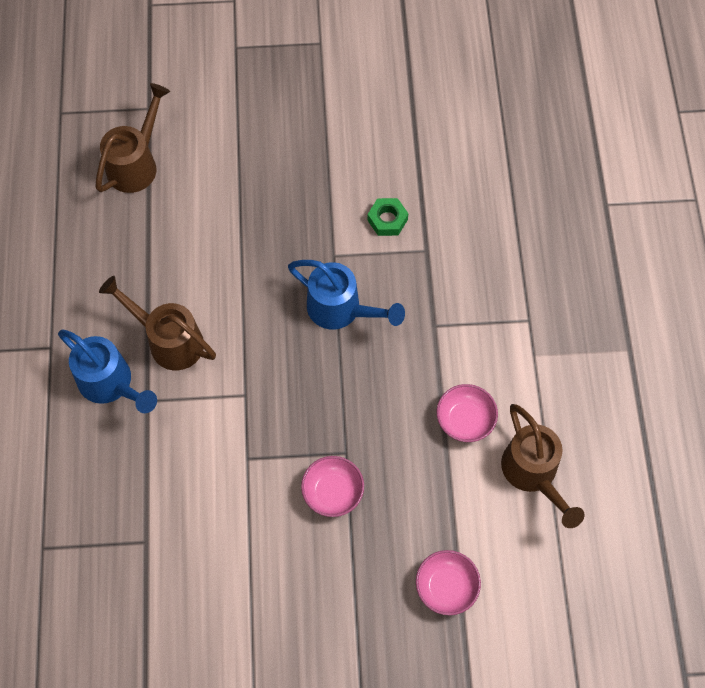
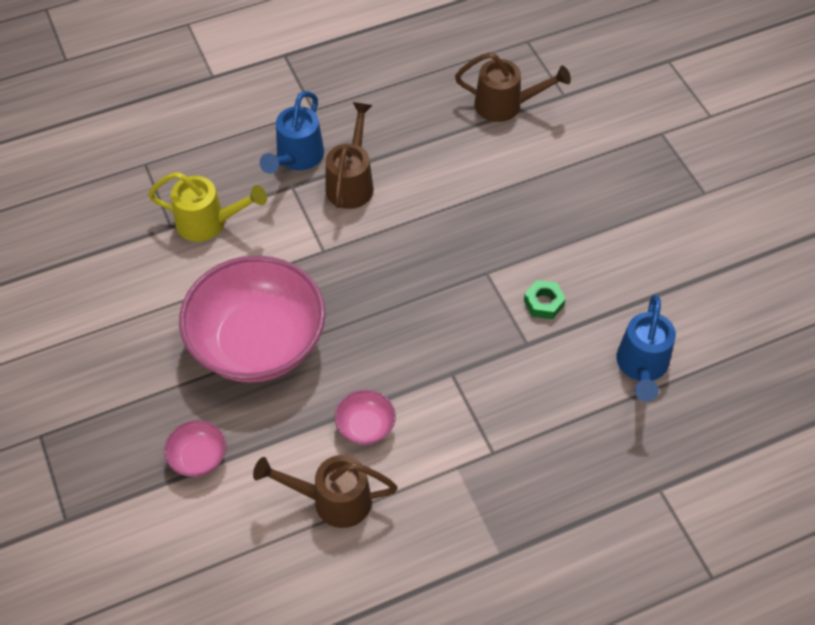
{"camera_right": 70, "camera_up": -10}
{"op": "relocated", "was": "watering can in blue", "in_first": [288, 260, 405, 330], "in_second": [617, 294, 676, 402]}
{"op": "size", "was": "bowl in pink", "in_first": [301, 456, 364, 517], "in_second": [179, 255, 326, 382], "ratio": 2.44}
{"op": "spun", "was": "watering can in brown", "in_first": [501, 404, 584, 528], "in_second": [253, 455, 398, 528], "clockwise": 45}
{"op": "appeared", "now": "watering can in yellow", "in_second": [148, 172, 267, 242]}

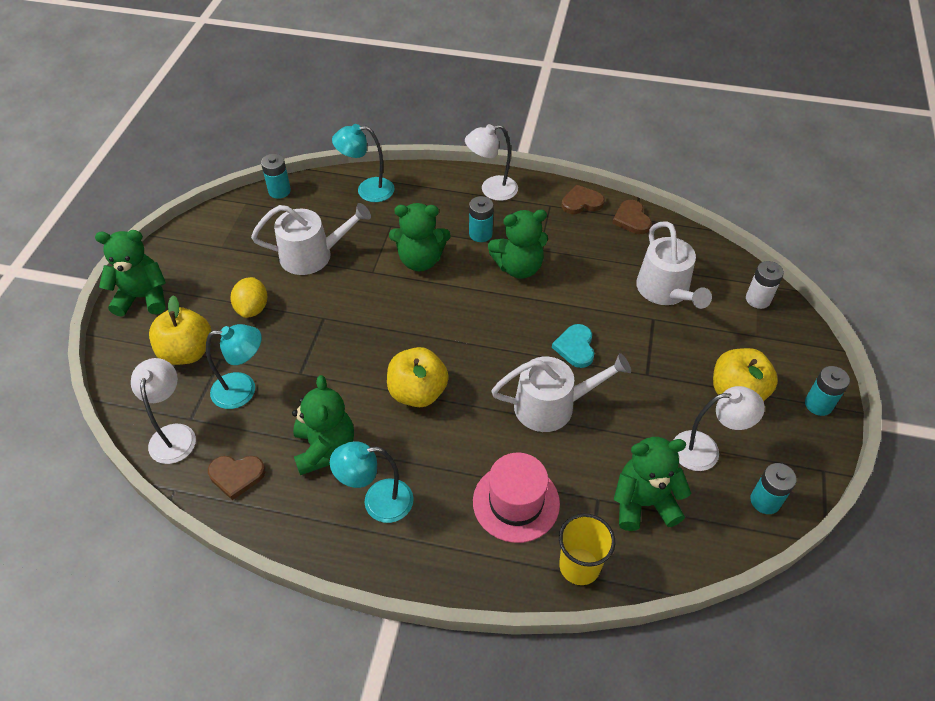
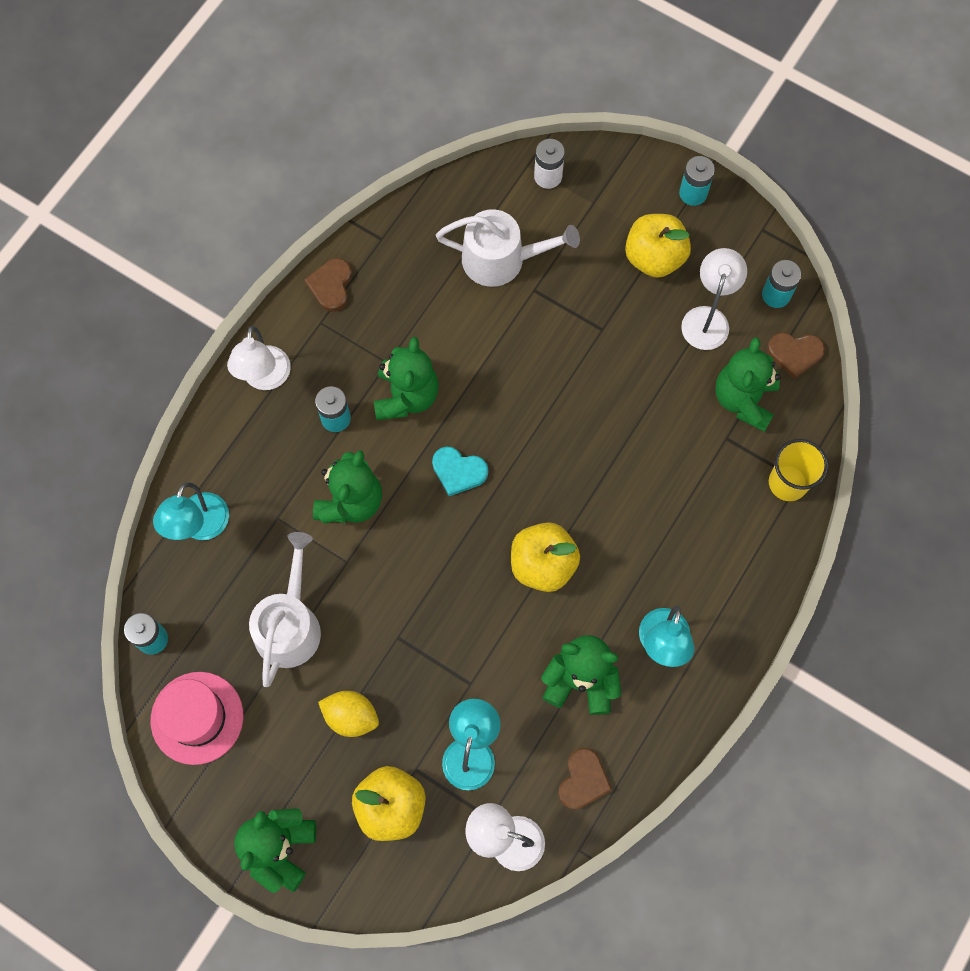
{"camera_right": -70, "camera_up": 20}
{"op": "relocated", "was": "hat in pink", "in_first": [473, 453, 560, 543], "in_second": [151, 672, 243, 765]}
{"op": "missing", "was": "watering can in white", "in_first": [491, 353, 631, 432]}
{"op": "relocated", "was": "heart in turquoise", "in_first": [552, 324, 594, 368], "in_second": [432, 447, 488, 496]}
{"op": "relocated", "was": "heart in brown", "in_first": [612, 200, 652, 234], "in_second": [767, 333, 825, 379]}

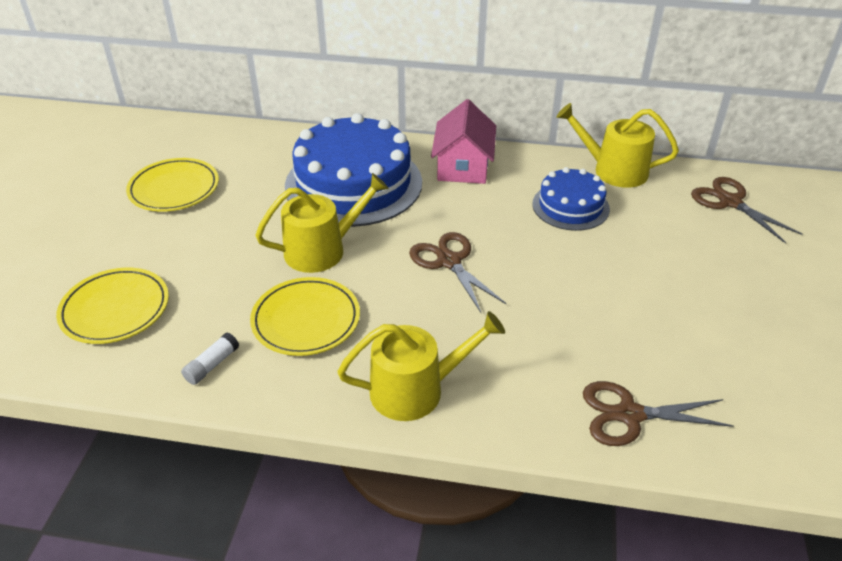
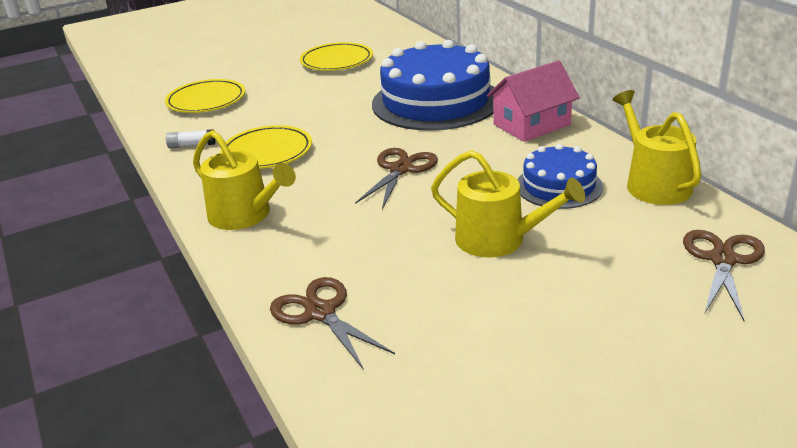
{"camera_right": 55, "camera_up": -10}
{"op": "relocated", "was": "watering can in yellow", "in_first": [255, 173, 389, 273], "in_second": [431, 150, 585, 257]}

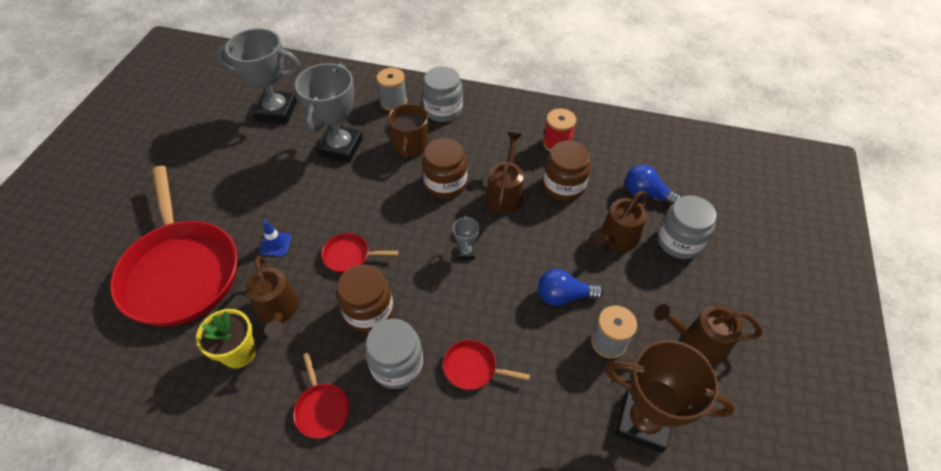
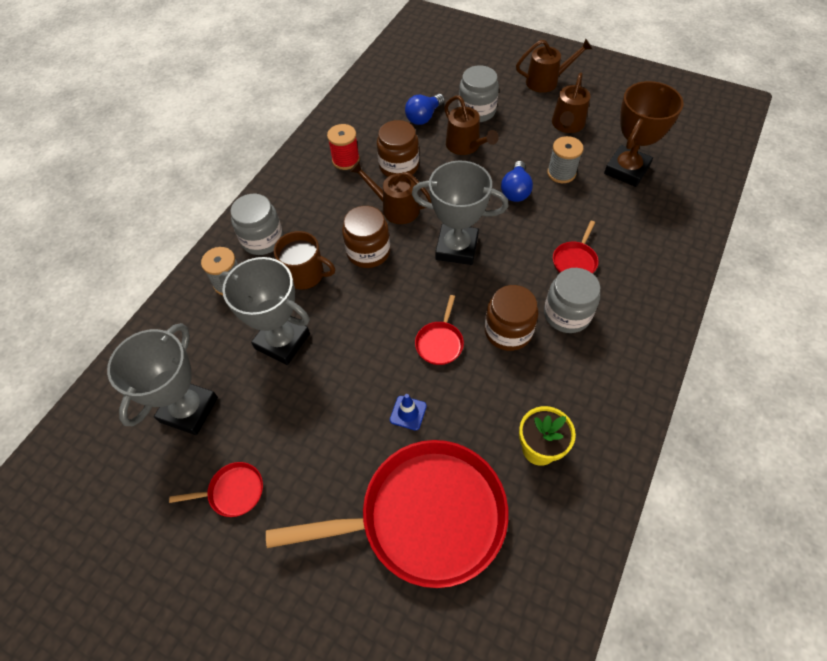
{"camera_right": -75, "camera_up": 5}
{"op": "relocated", "was": "watering can in brown", "in_first": [245, 256, 299, 338], "in_second": [516, 39, 592, 93]}
{"op": "relocated", "was": "pan in red", "in_first": [293, 353, 349, 438], "in_second": [169, 462, 263, 517]}
{"op": "size", "was": "trophy in grey", "in_first": [453, 215, 479, 259], "in_second": [412, 160, 509, 265], "ratio": 2.3}

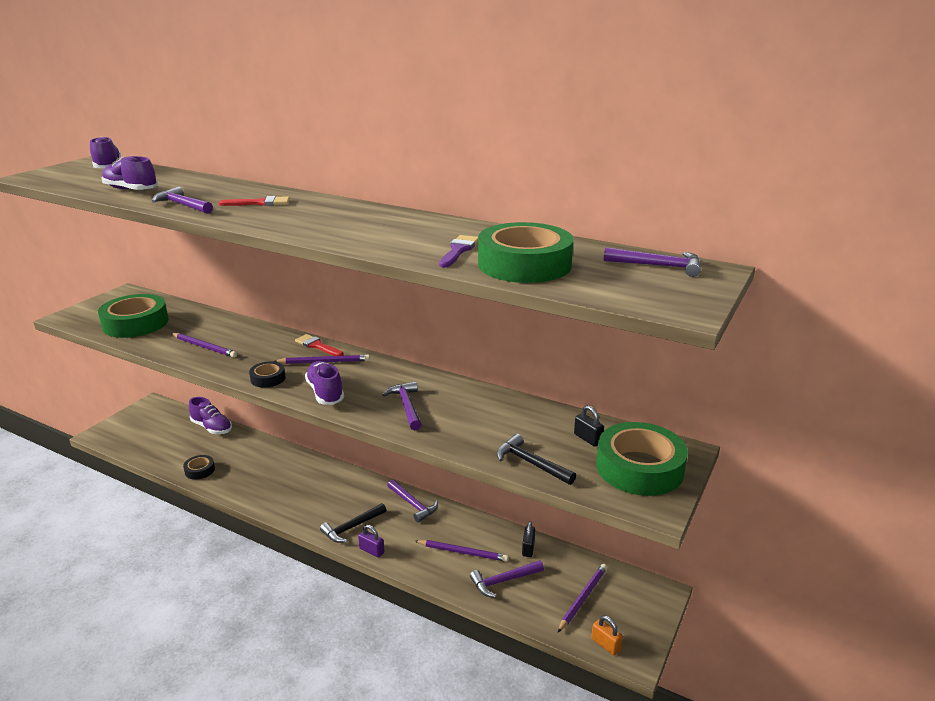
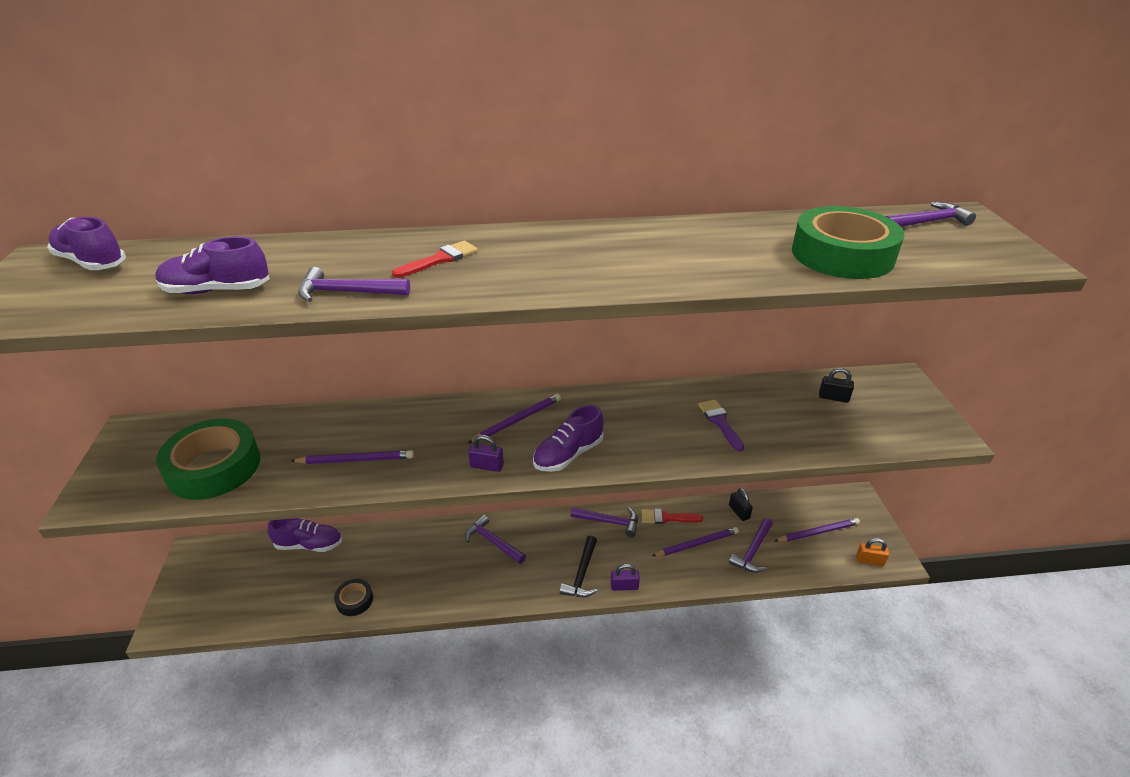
{"camera_right": -35, "camera_up": 10}
{"op": "exchanged", "was": "tape in black", "now": "padlock in purple", "in_first": [249, 361, 286, 388], "in_second": [468, 435, 504, 472]}
{"op": "relocated", "was": "brush in red", "in_first": [295, 334, 344, 356], "in_second": [641, 509, 703, 524]}
{"op": "spun", "was": "shoe in purple", "in_first": [305, 361, 344, 405], "in_second": [533, 405, 604, 472], "clockwise": -75}
{"op": "relocated", "was": "hammer in purple", "in_first": [382, 381, 422, 430], "in_second": [465, 514, 526, 564]}
{"op": "relocated", "was": "brush in purple", "in_first": [439, 235, 478, 268], "in_second": [698, 400, 744, 451]}
{"op": "missing", "was": "hammer in black", "in_first": [497, 434, 576, 485]}
{"op": "spun", "was": "pencil in purple", "in_first": [558, 564, 607, 632], "in_second": [775, 518, 860, 542], "clockwise": 75}
{"op": "missing", "was": "tape in green", "in_first": [596, 422, 688, 496]}

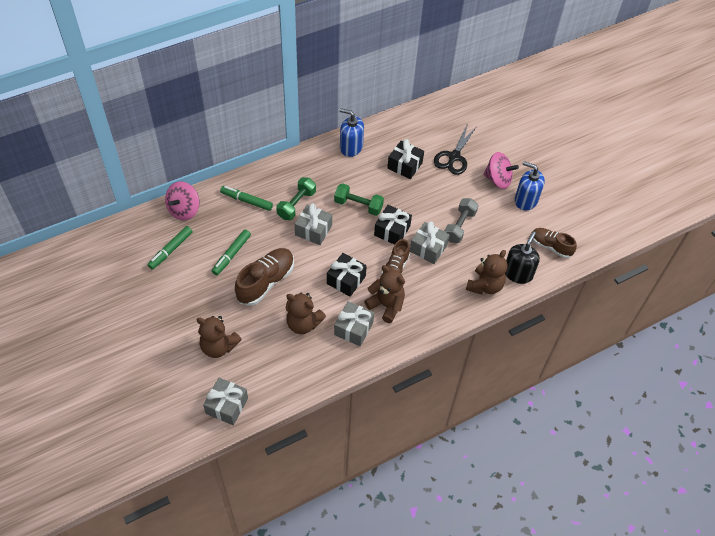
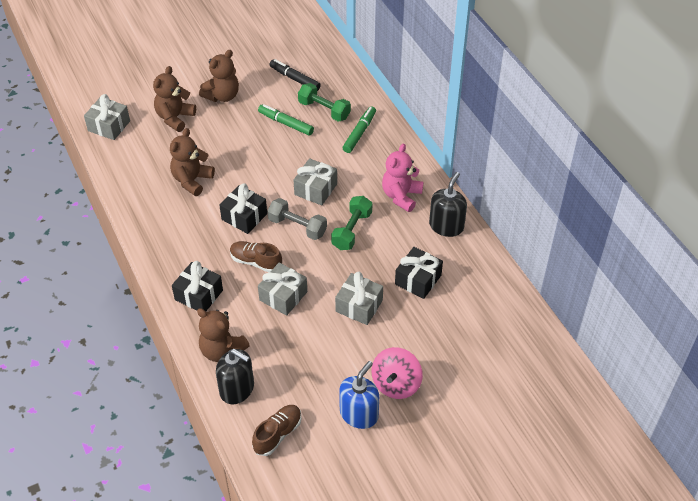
{"camera_right": 95, "camera_up": -5}
{"op": "colour", "was": "marker in green", "now": "marker in black", "in_first": [147, 226, 193, 270], "in_second": [269, 59, 321, 91]}
{"op": "missing", "was": "spinning top in pink", "in_first": [165, 181, 199, 220]}
{"op": "missing", "was": "shoe in brown", "in_first": [235, 248, 294, 306]}
{"op": "relocated", "was": "dumbbell in green", "in_first": [276, 177, 316, 220], "in_second": [298, 83, 351, 122]}
{"op": "relocated", "was": "gift in grey", "in_first": [334, 301, 374, 346], "in_second": [335, 272, 383, 325]}
{"op": "colour", "was": "soap dispenser in blue", "now": "soap dispenser in black", "in_first": [339, 108, 364, 157], "in_second": [429, 172, 467, 237]}
{"op": "relocated", "was": "teddy bear in brown", "in_first": [364, 265, 405, 323], "in_second": [199, 50, 239, 102]}
{"op": "relocated", "was": "gift in black", "in_first": [374, 205, 412, 245], "in_second": [172, 261, 223, 311]}
{"op": "missing", "was": "scissors in black", "in_first": [434, 124, 477, 175]}
{"op": "relocated", "was": "dumbbell in grey", "in_first": [444, 198, 479, 243], "in_second": [267, 198, 327, 240]}
{"op": "appeared", "now": "teddy bear in pink", "in_second": [382, 144, 423, 212]}

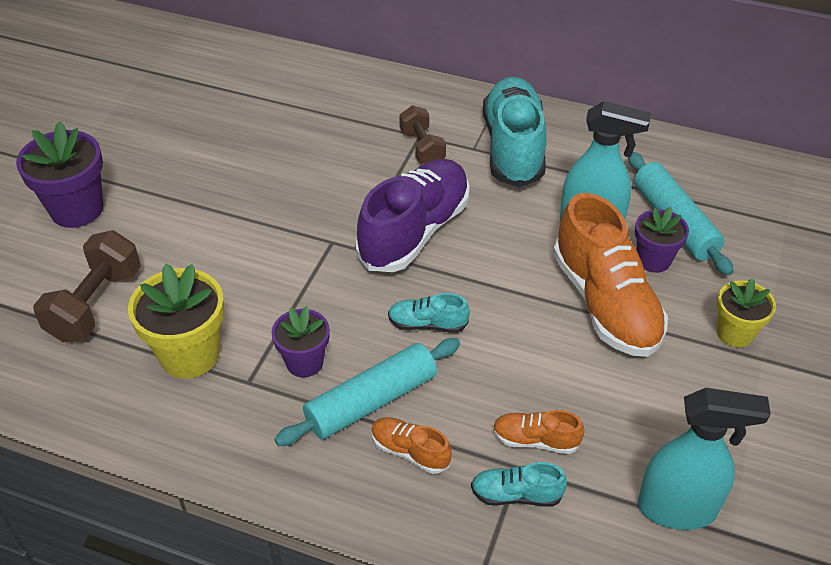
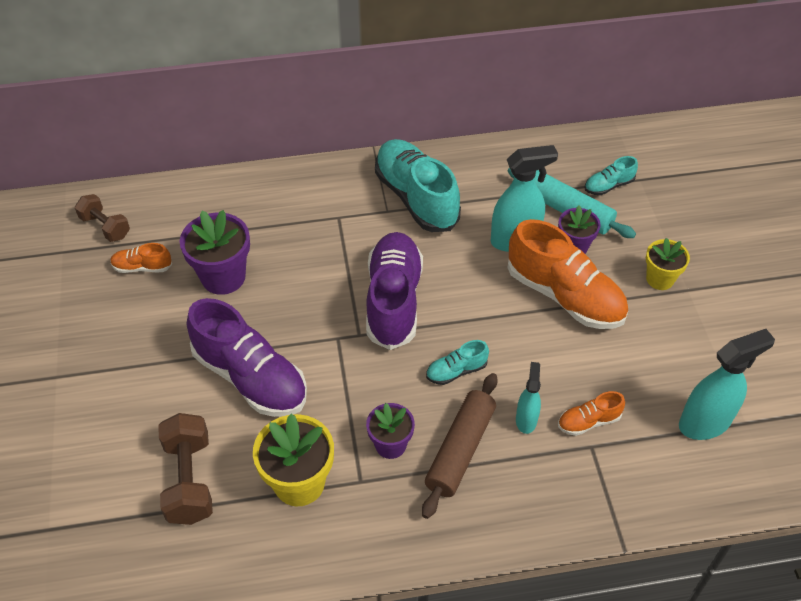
{"camera_right": -30, "camera_up": 5}
{"op": "relocated", "was": "flower pot in purple", "in_first": [16, 122, 103, 228], "in_second": [180, 210, 250, 295]}
{"op": "colour", "was": "rolling pin in turquoise", "now": "rolling pin in brown", "in_first": [274, 338, 460, 446], "in_second": [422, 373, 498, 519]}
{"op": "relocated", "was": "shoe in orange", "in_first": [371, 418, 452, 474], "in_second": [110, 243, 172, 273]}
{"op": "relocated", "was": "dumbbell in brown", "in_first": [400, 105, 446, 164], "in_second": [75, 194, 130, 242]}
{"op": "relocated", "was": "shoe in turquoise", "in_first": [471, 462, 567, 506], "in_second": [584, 156, 638, 195]}
{"op": "appeared", "now": "shoe in purple", "in_second": [187, 298, 307, 417]}
{"op": "appeared", "now": "spray bottle in turquoise", "in_second": [516, 362, 541, 434]}

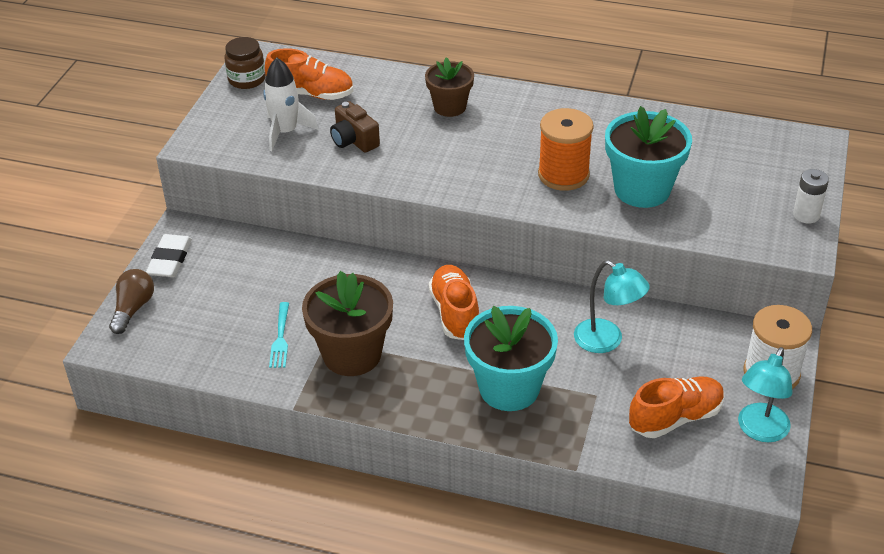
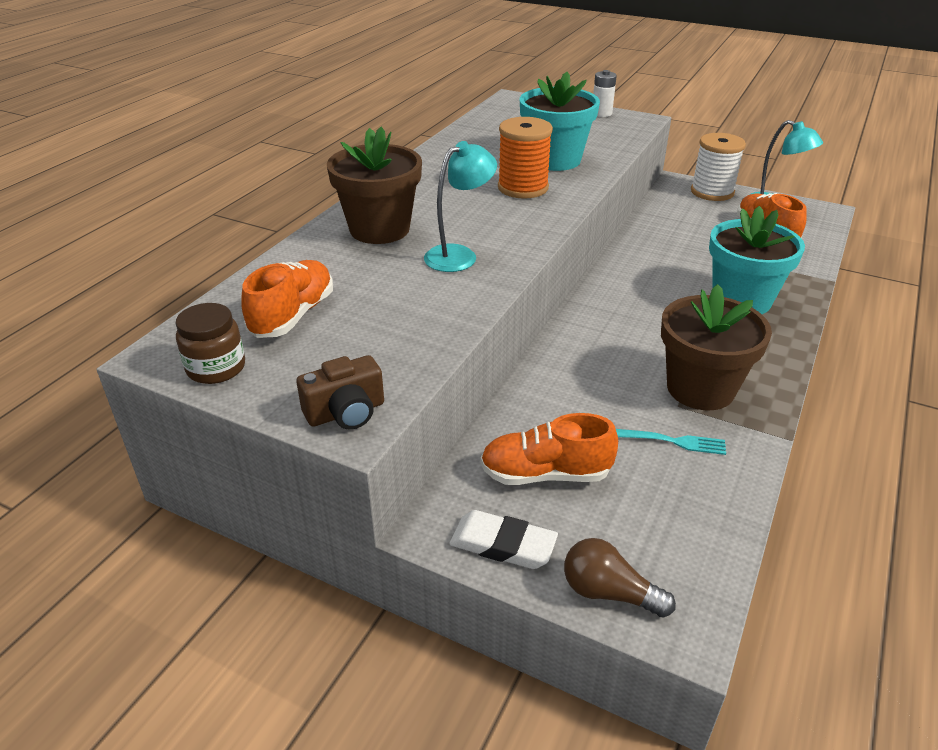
{"camera_right": -80, "camera_up": -5}
{"op": "missing", "was": "rocket in white", "in_first": [263, 58, 319, 151]}
{"op": "relocated", "was": "camera in brown", "in_first": [330, 101, 380, 153], "in_second": [296, 355, 384, 430]}
{"op": "size", "was": "flower pot in brown", "in_first": [425, 57, 474, 117], "in_second": [327, 127, 422, 244], "ratio": 1.6}
{"op": "relocated", "was": "shoe in orange", "in_first": [429, 265, 479, 340], "in_second": [480, 413, 618, 485]}
{"op": "relocated", "was": "lamp in turquoise", "in_first": [574, 260, 650, 353], "in_second": [424, 141, 497, 272]}

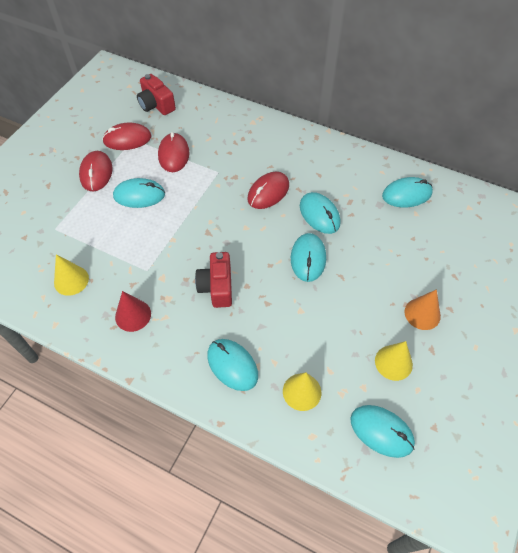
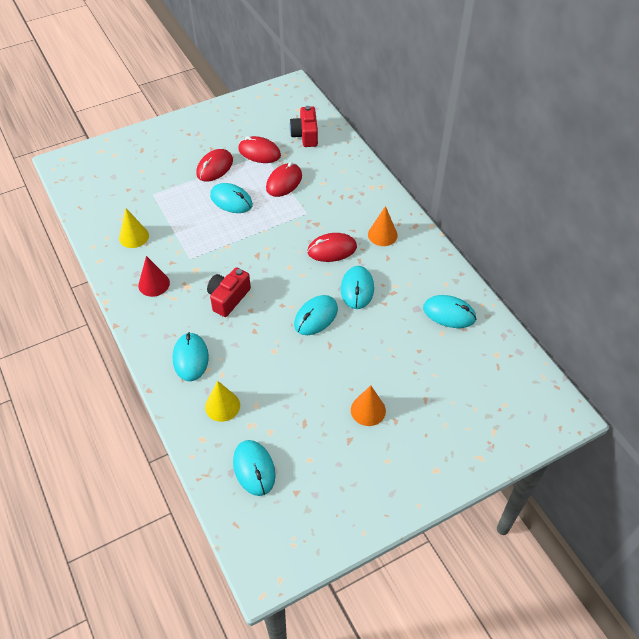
{"camera_right": 35, "camera_up": -5}
{"op": "missing", "was": "cone in yellow", "in_first": [375, 341, 413, 381]}
{"op": "appeared", "now": "cone in orange", "in_second": [368, 206, 398, 246]}

